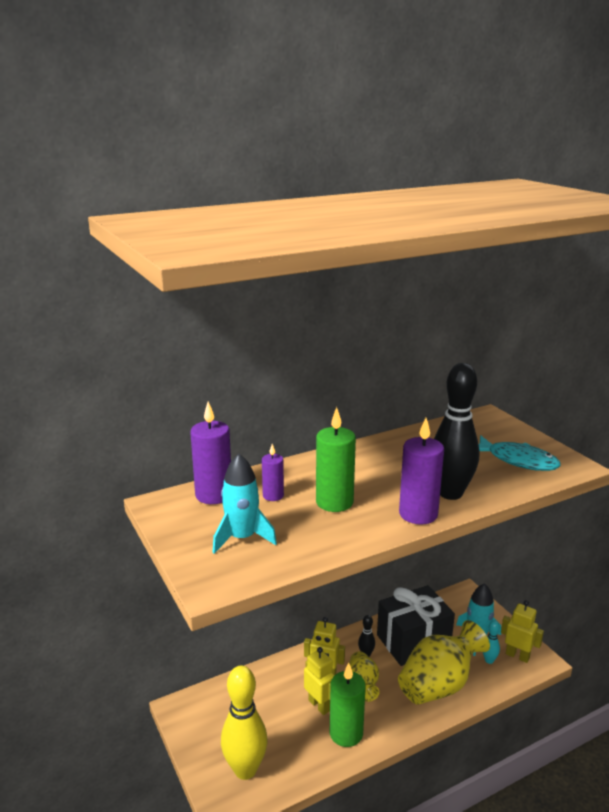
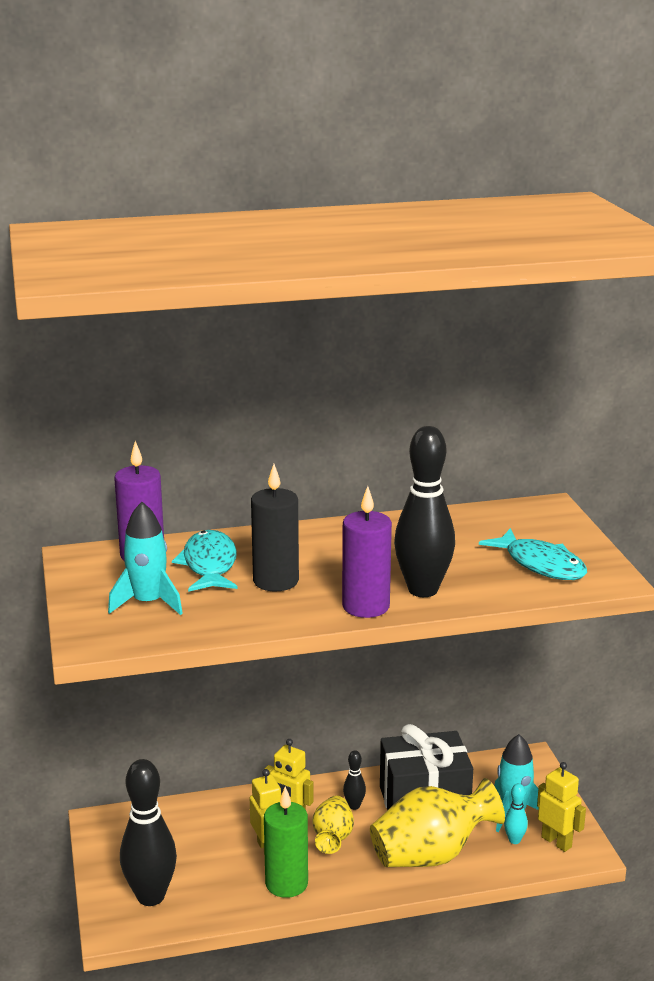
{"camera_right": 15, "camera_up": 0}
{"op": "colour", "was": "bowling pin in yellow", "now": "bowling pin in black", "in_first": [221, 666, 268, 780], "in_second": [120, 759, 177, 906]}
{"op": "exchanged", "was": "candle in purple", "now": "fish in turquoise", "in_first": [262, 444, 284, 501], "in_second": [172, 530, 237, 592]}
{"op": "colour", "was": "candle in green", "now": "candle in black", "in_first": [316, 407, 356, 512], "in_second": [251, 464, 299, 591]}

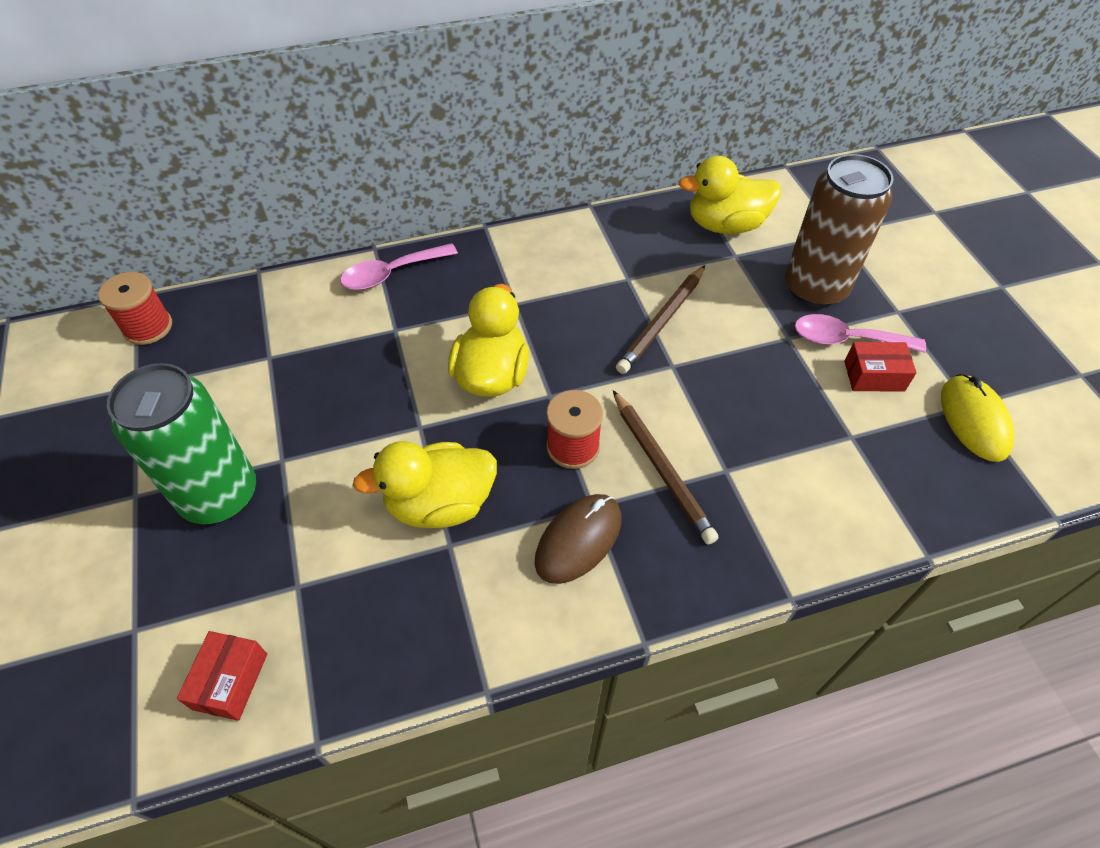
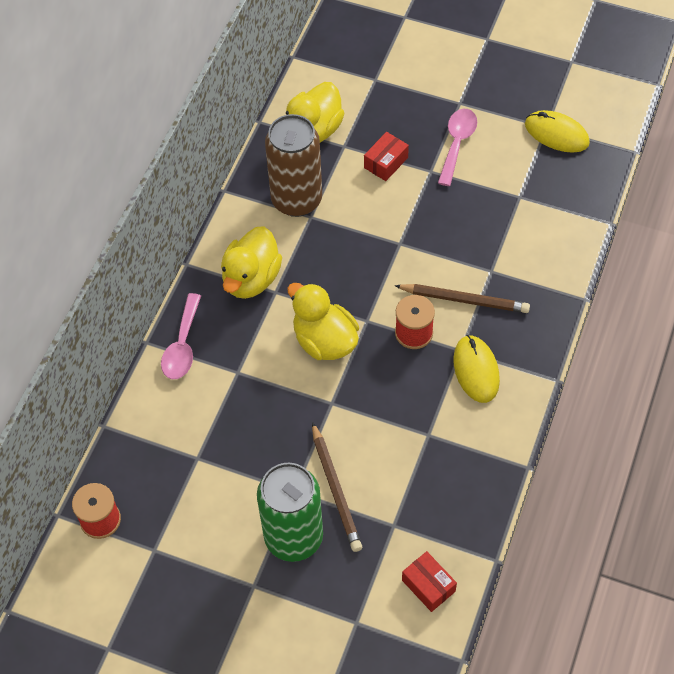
{"camera_right": -50, "camera_up": 5}
{"op": "relocated", "was": "duck in yellow", "in_first": [353, 441, 497, 528], "in_second": [221, 226, 282, 299]}
{"op": "colour", "was": "mouse in brown", "now": "mouse in yellow", "in_first": [535, 494, 621, 584], "in_second": [453, 335, 500, 403]}
{"op": "relocated", "was": "pencil in brown", "in_first": [616, 265, 705, 374], "in_second": [312, 422, 362, 552]}
{"op": "relocated", "was": "can in brown", "in_first": [785, 154, 894, 308], "in_second": [265, 114, 322, 217]}
{"op": "spun", "was": "spoon in pink", "in_first": [795, 314, 926, 353], "in_second": [438, 109, 477, 186], "clockwise": 150}
{"op": "relocated", "was": "box in red", "in_first": [844, 342, 917, 392], "in_second": [364, 132, 409, 181]}

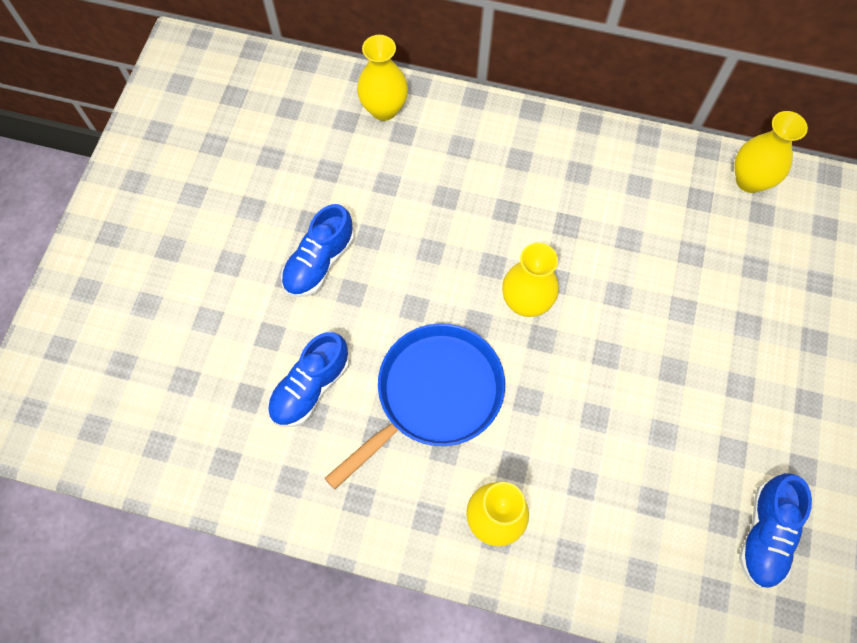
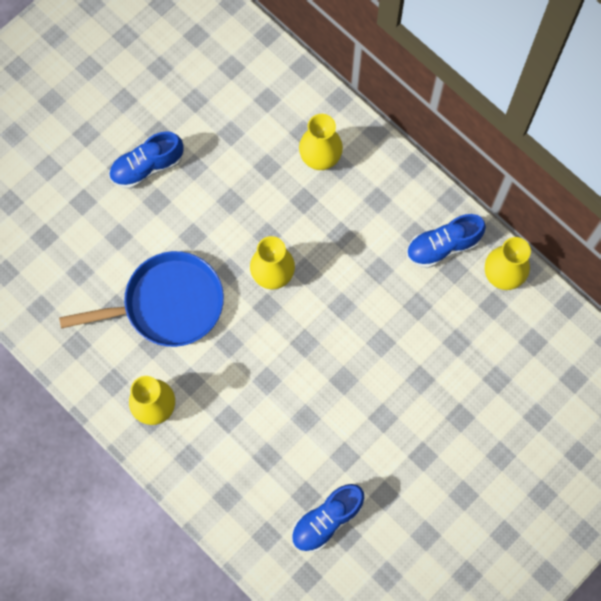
{"camera_right": 30, "camera_up": 5}
{"op": "relocated", "was": "shoe in blue", "in_first": [268, 332, 349, 427], "in_second": [407, 214, 486, 268]}
{"op": "relocated", "was": "vase in yellow", "in_first": [357, 35, 408, 121], "in_second": [299, 114, 343, 170]}

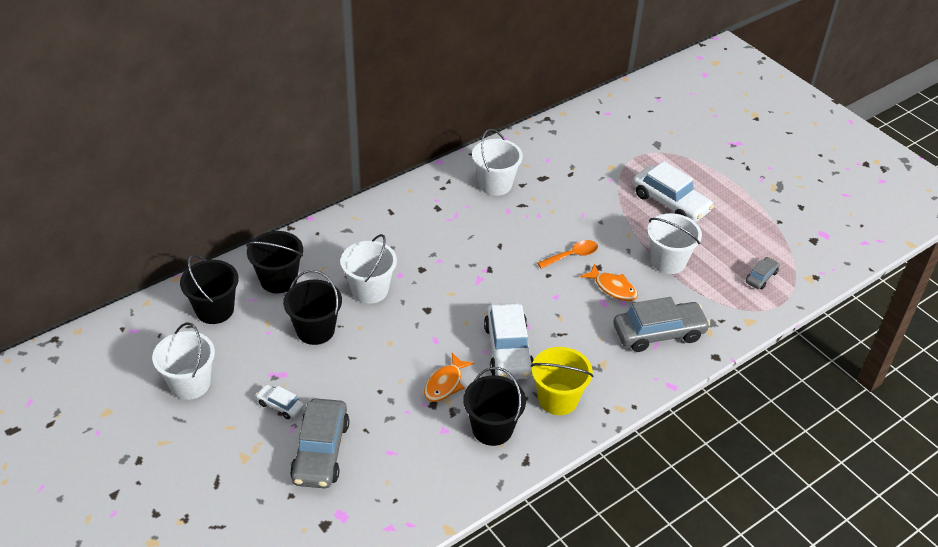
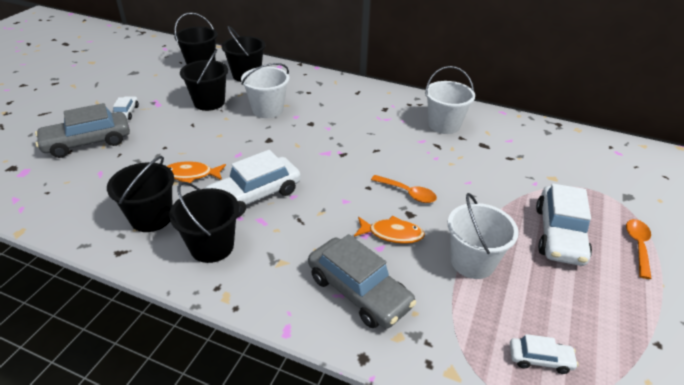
{"camera_right": 60, "camera_up": -5}
{"op": "missing", "was": "bucket in white", "in_first": [152, 322, 215, 400]}
{"op": "colour", "was": "bucket in yellow", "now": "bucket in black", "in_first": [531, 347, 593, 415], "in_second": [169, 182, 239, 263]}
{"op": "spun", "was": "fish in orange", "in_first": [580, 264, 638, 301], "in_second": [354, 215, 425, 244], "clockwise": -90}
{"op": "colour", "was": "car in grey", "now": "car in white", "in_first": [746, 257, 780, 289], "in_second": [510, 334, 579, 374]}
{"op": "appeared", "now": "spoon in orange", "in_second": [626, 219, 652, 279]}

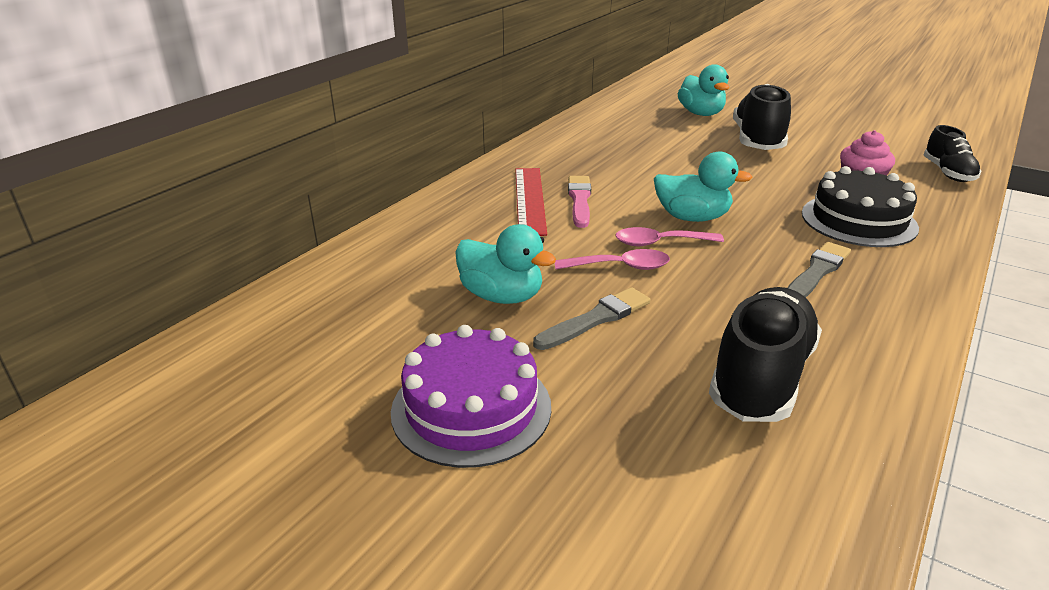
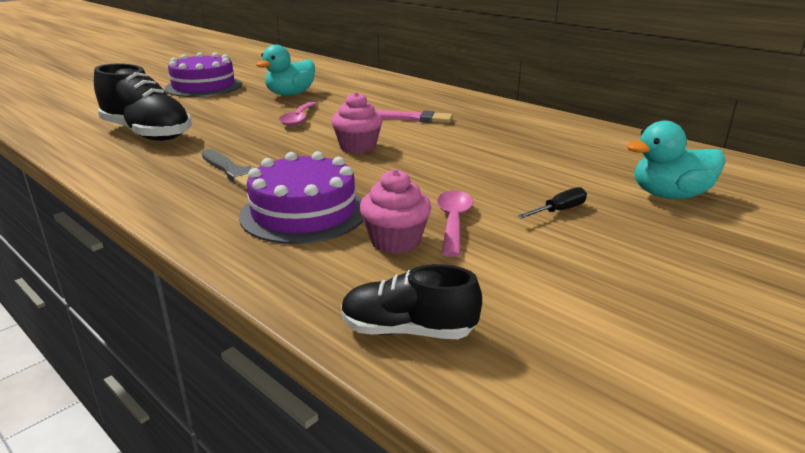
{"camera_right": 100, "camera_up": -5}
{"op": "missing", "was": "ruler in red", "in_first": [515, 168, 547, 236]}
{"op": "missing", "was": "brush in grey", "in_first": [533, 287, 650, 350]}
{"op": "relocated", "was": "spoon in pink", "in_first": [615, 227, 724, 246], "in_second": [437, 190, 473, 257]}
{"op": "exchanged", "was": "duck in turquoise", "now": "cupcake in pink", "in_first": [654, 151, 753, 222], "in_second": [331, 92, 383, 154]}
{"op": "exchanged", "was": "shoe in black", "now": "screwdriver in black", "in_first": [733, 84, 791, 150], "in_second": [517, 187, 587, 219]}
{"op": "colour", "was": "cake in black", "now": "cake in purple", "in_first": [802, 166, 919, 247], "in_second": [239, 151, 364, 244]}

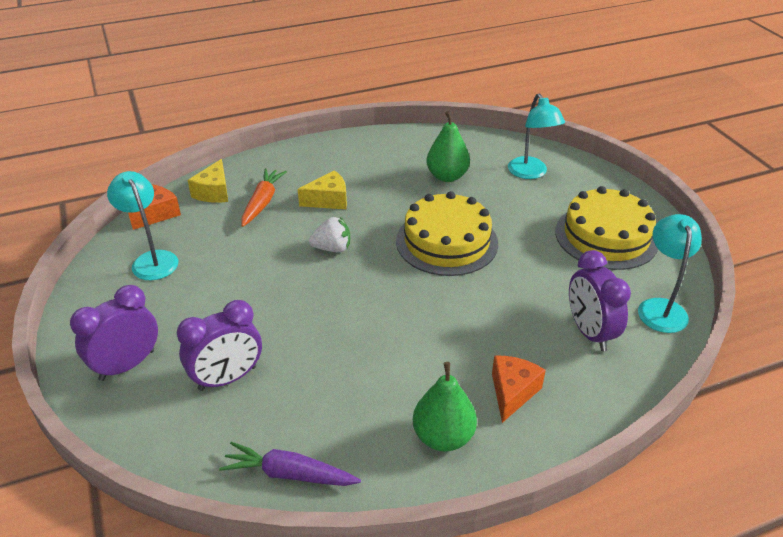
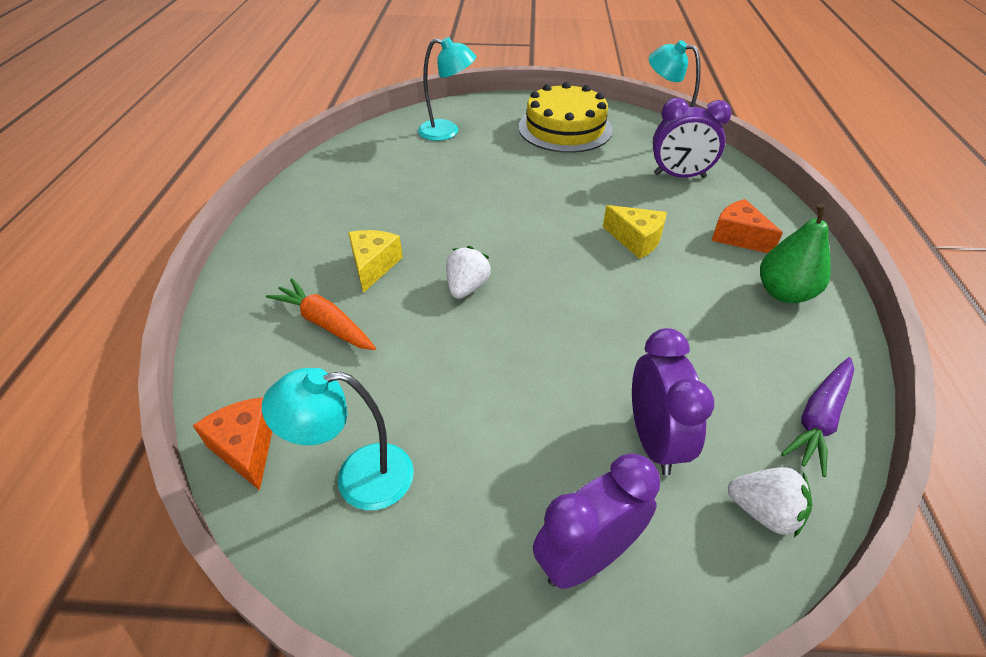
{"camera_right": -65, "camera_up": 5}
{"op": "spun", "was": "clock in purple", "in_first": [70, 285, 158, 381], "in_second": [533, 453, 660, 589], "clockwise": 75}
{"op": "relocated", "was": "cheese in yellow", "in_first": [187, 159, 228, 203], "in_second": [603, 205, 667, 259]}
{"op": "missing", "was": "cake in yellow", "in_first": [396, 191, 498, 276]}
{"op": "missing", "was": "pear in green", "in_first": [426, 111, 470, 182]}
{"op": "appeared", "now": "strawberry in white", "in_second": [728, 467, 812, 538]}

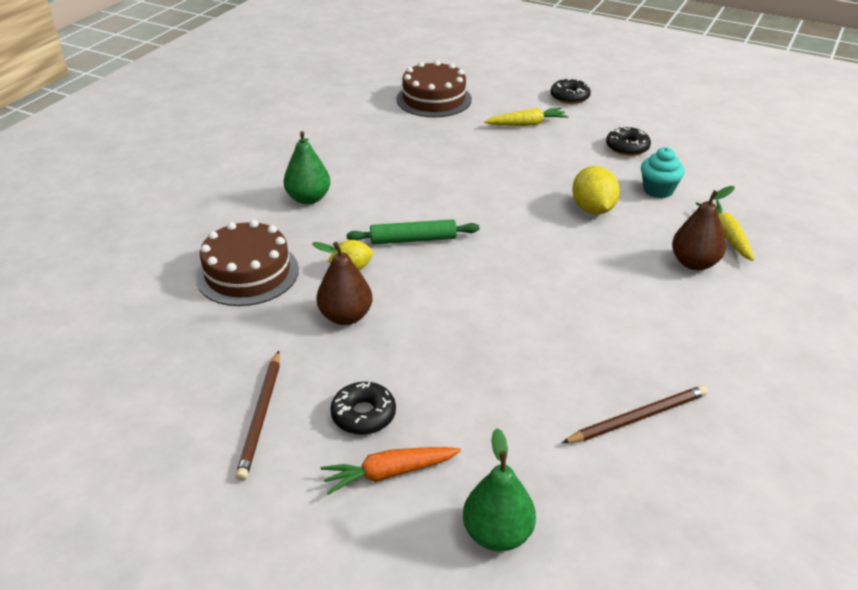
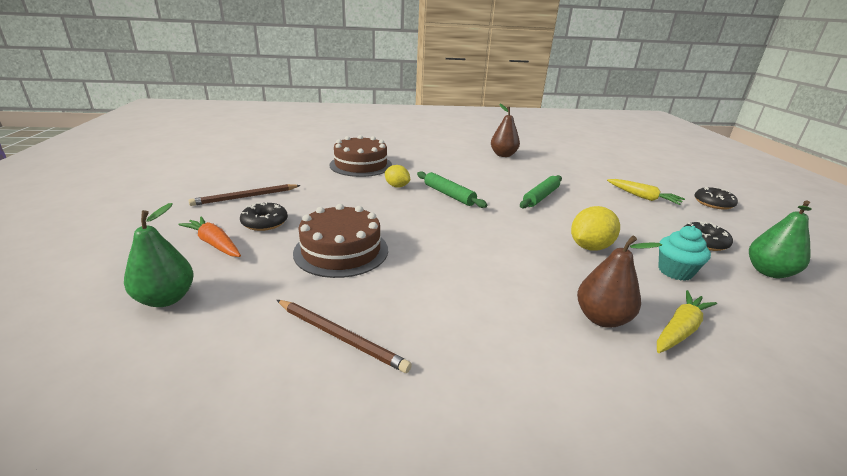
{"camera_right": 55, "camera_up": -10}
{"op": "relocated", "was": "pear in green", "in_first": [283, 131, 330, 205], "in_second": [749, 201, 812, 278]}
{"op": "relocated", "was": "pear in brown", "in_first": [312, 242, 373, 325], "in_second": [491, 104, 520, 157]}
{"op": "relocated", "was": "cake in brown", "in_first": [397, 60, 472, 117], "in_second": [293, 204, 388, 278]}
{"op": "appeared", "now": "rolling pin in green", "in_second": [520, 175, 562, 208]}

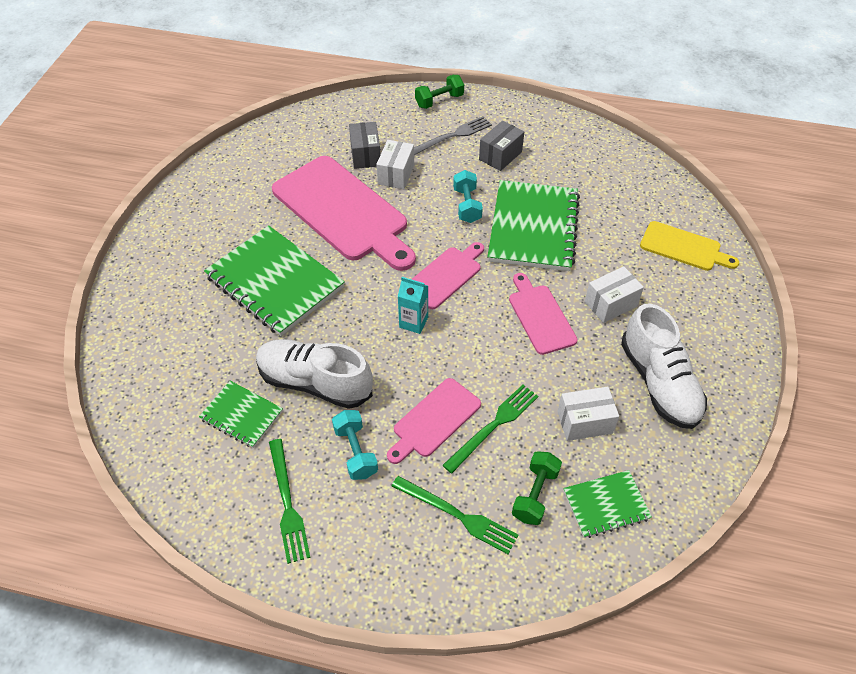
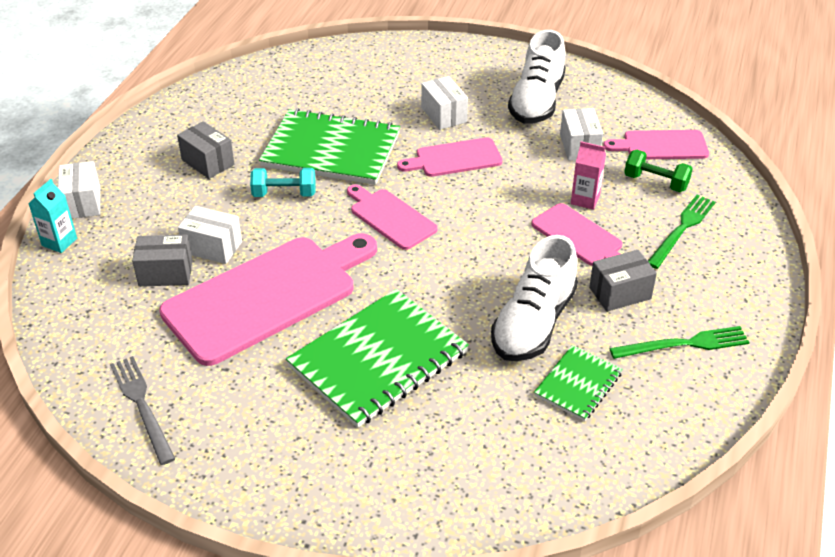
{"camera_right": -85, "camera_up": -10}
{"op": "exchanged", "was": "dumbbell in turquoise", "now": "box in grey", "in_first": [332, 410, 378, 480], "in_second": [589, 250, 657, 312]}
{"op": "relocated", "was": "carton in turquoise", "in_first": [398, 277, 428, 334], "in_second": [28, 179, 77, 253]}
{"op": "relocated", "was": "fork in grey", "in_first": [414, 116, 492, 155], "in_second": [110, 356, 175, 465]}
{"op": "exchanged", "was": "dumbbell in green", "now": "box in white", "in_first": [415, 75, 464, 109], "in_second": [58, 161, 100, 219]}
{"op": "exchanged", "was": "fork in green", "now": "carton in pink", "in_first": [442, 385, 538, 474], "in_second": [571, 141, 606, 210]}
{"op": "exchanged", "was": "notebook in green", "now": "cutting board in pink", "in_first": [563, 470, 652, 538], "in_second": [603, 130, 709, 159]}
{"op": "spun", "was": "shoe in white", "in_first": [621, 303, 707, 429], "in_second": [508, 30, 566, 124], "clockwise": 120}
{"op": "missing", "was": "cutting board in yellow", "in_first": [640, 221, 739, 271]}

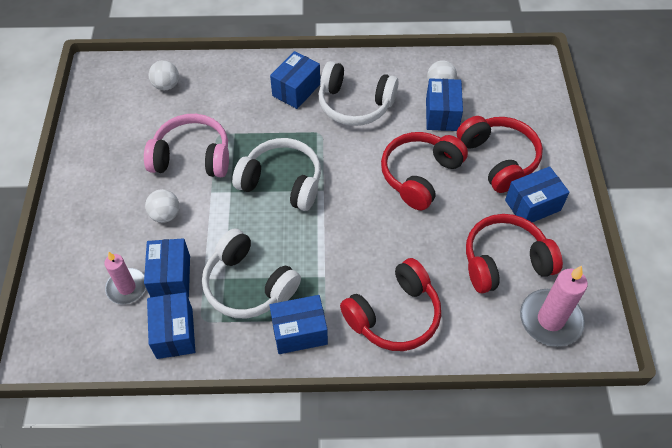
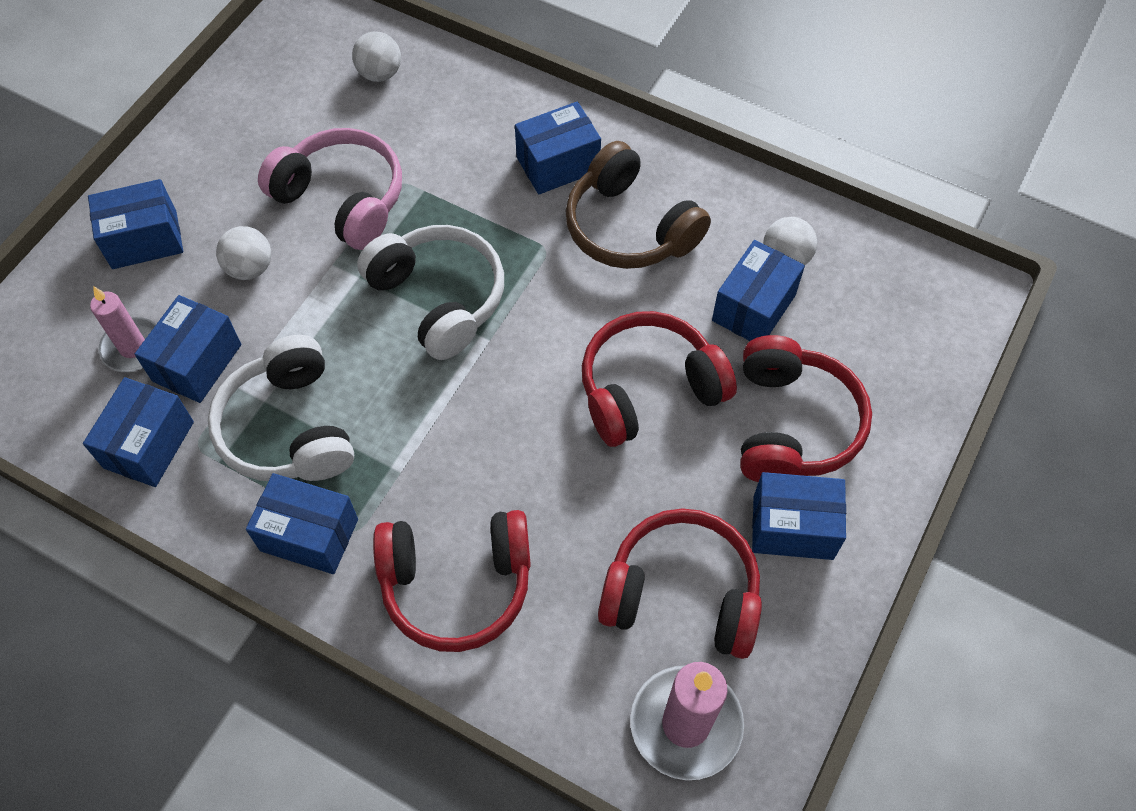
{"camera_right": 30, "camera_up": 5}
{"op": "colour", "was": "headphones in white", "now": "headphones in brown", "in_first": [319, 61, 399, 126], "in_second": [566, 141, 711, 269]}
{"op": "appeared", "now": "box in blue", "in_second": [88, 179, 183, 269]}

